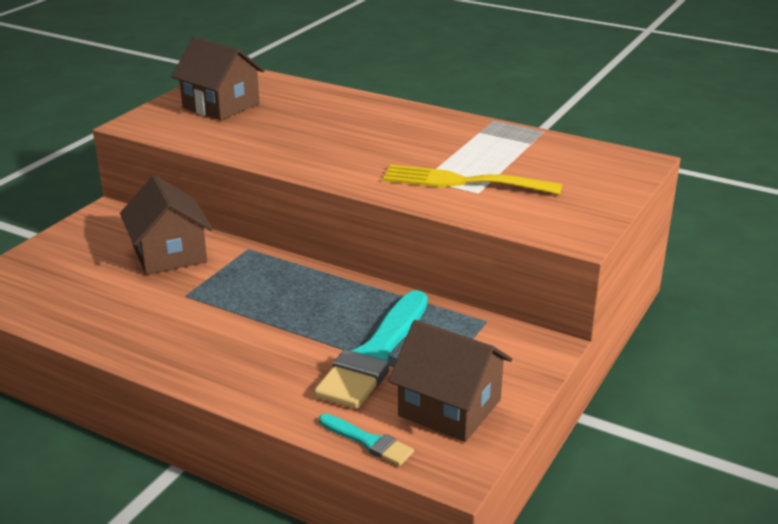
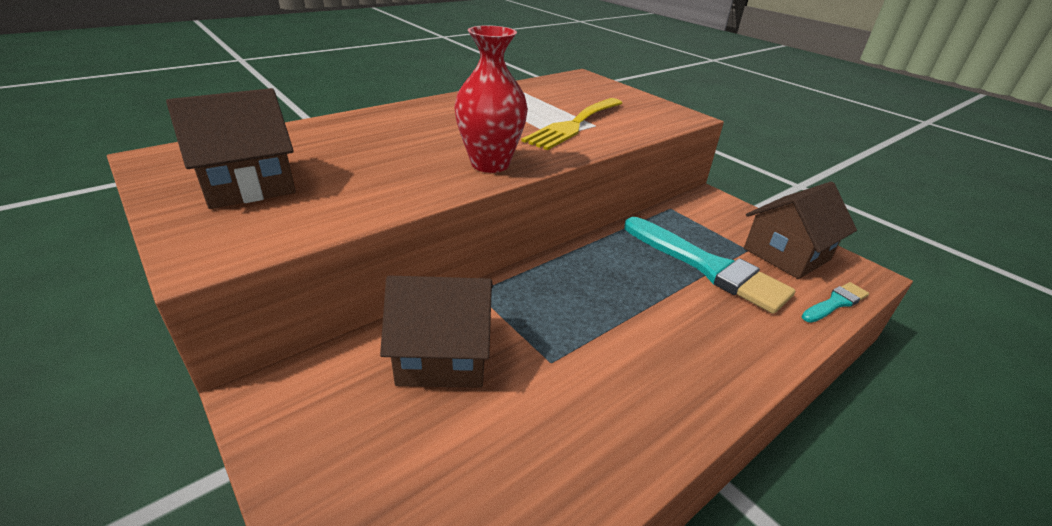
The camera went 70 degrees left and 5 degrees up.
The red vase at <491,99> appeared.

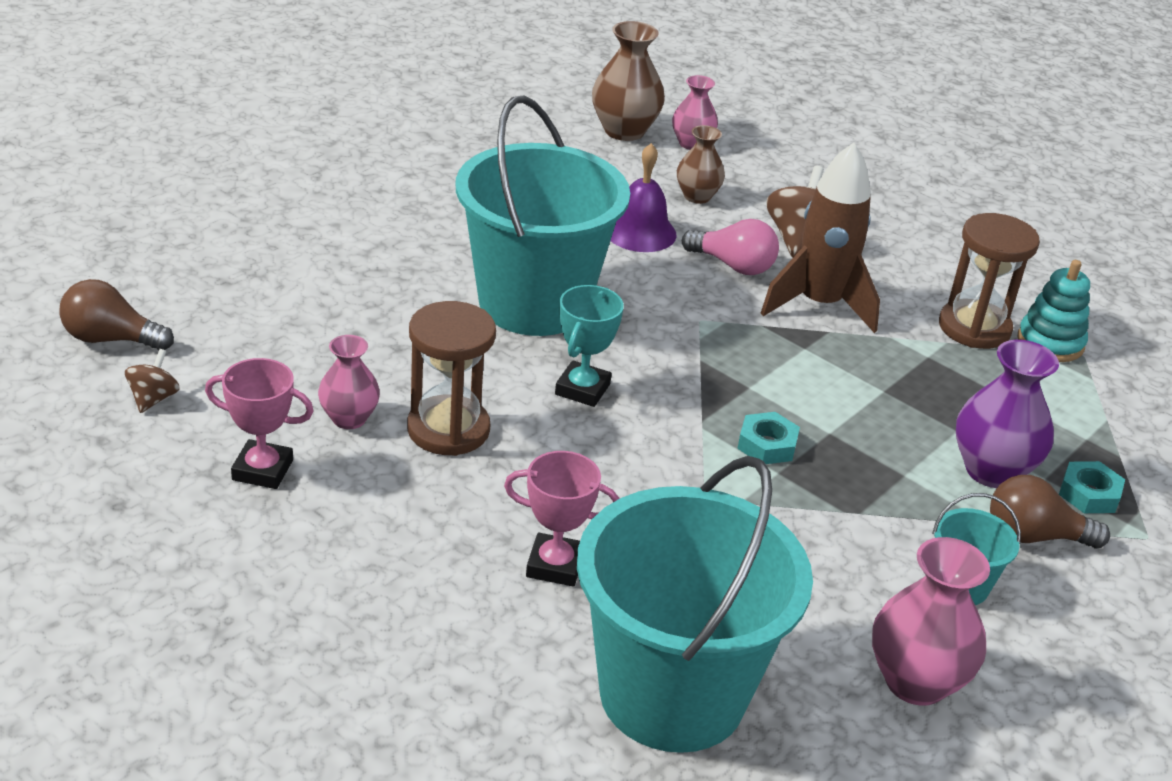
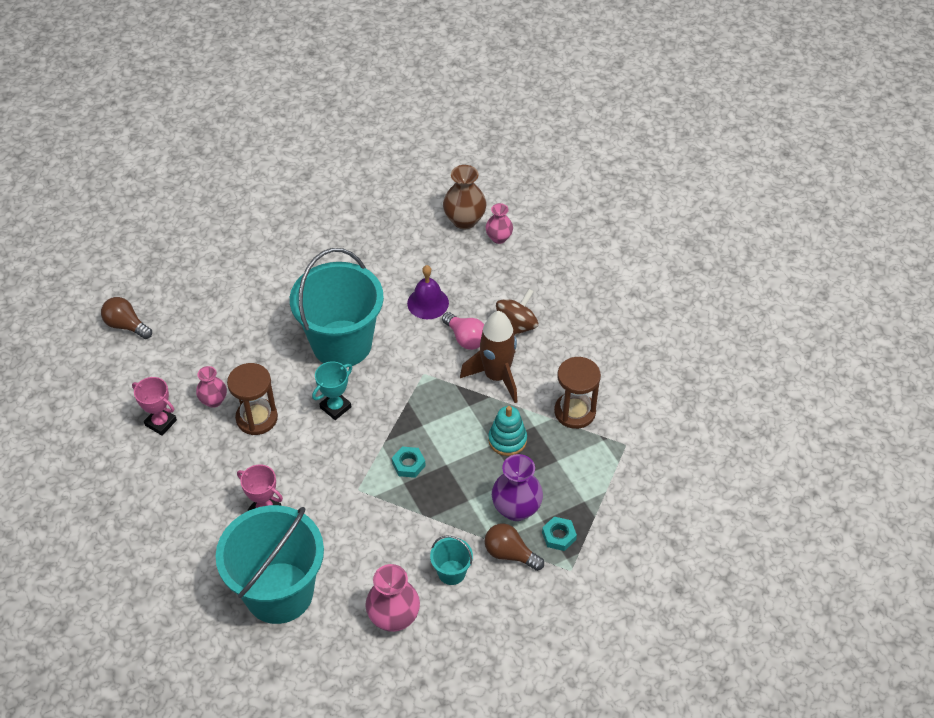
The camera went 25 degrees right and 15 degrees up.
The brown vase at <701,164> disappeared.
The aqua ring stacker moved from <1054,311> to <507,431>.
The brown whirligig at <152,381> disappeared.

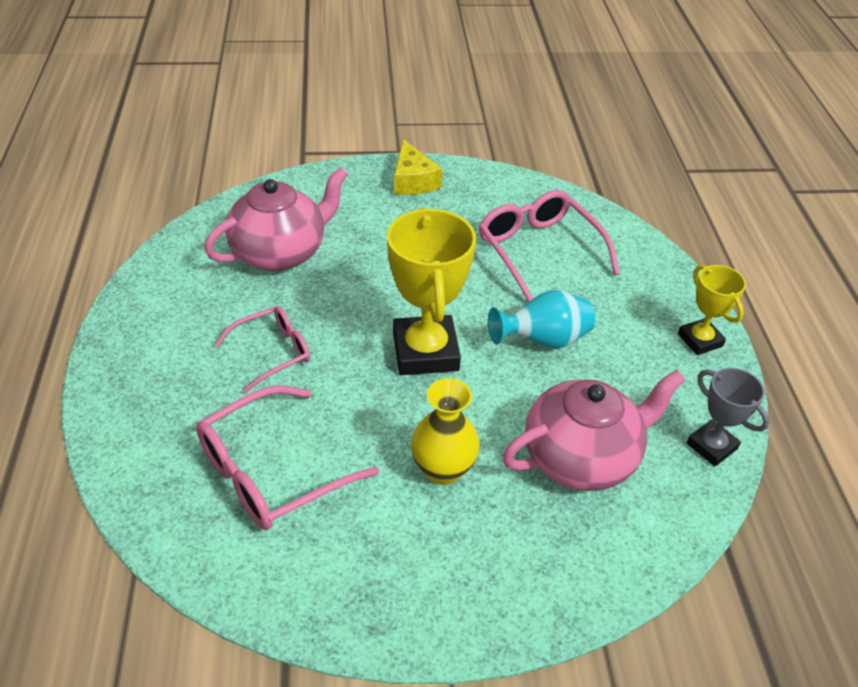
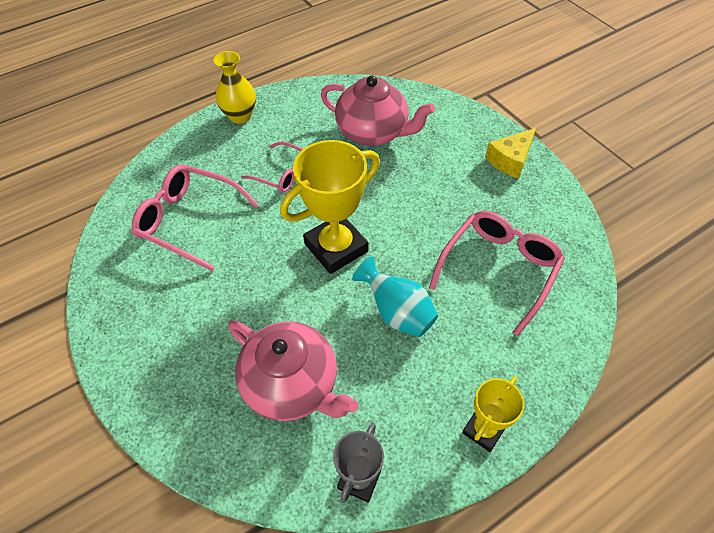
The camera went 65 degrees right and 10 degrees up.
The bright yellow vase moved from <445,431> to <235,87>.

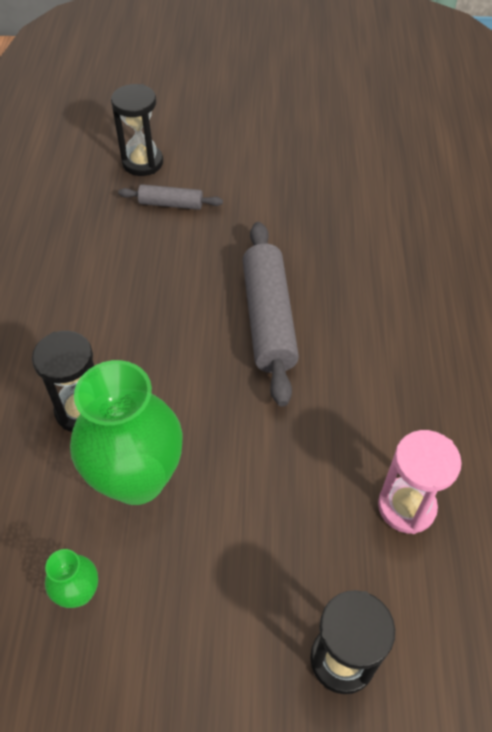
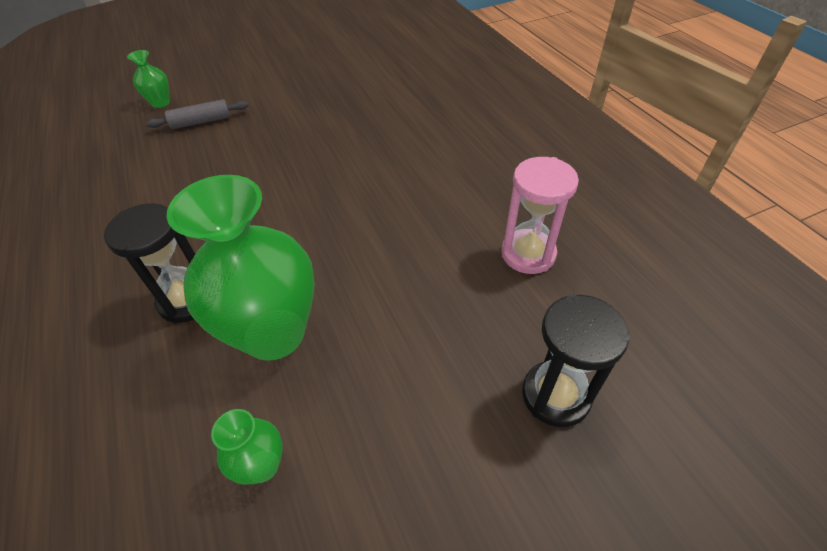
The camera went 25 degrees left and 5 degrees down.
The jet-black sandglass at <137,130> was replaced by the green vase at <148,79>.
The gray dough roller at <271,314> disappeared.

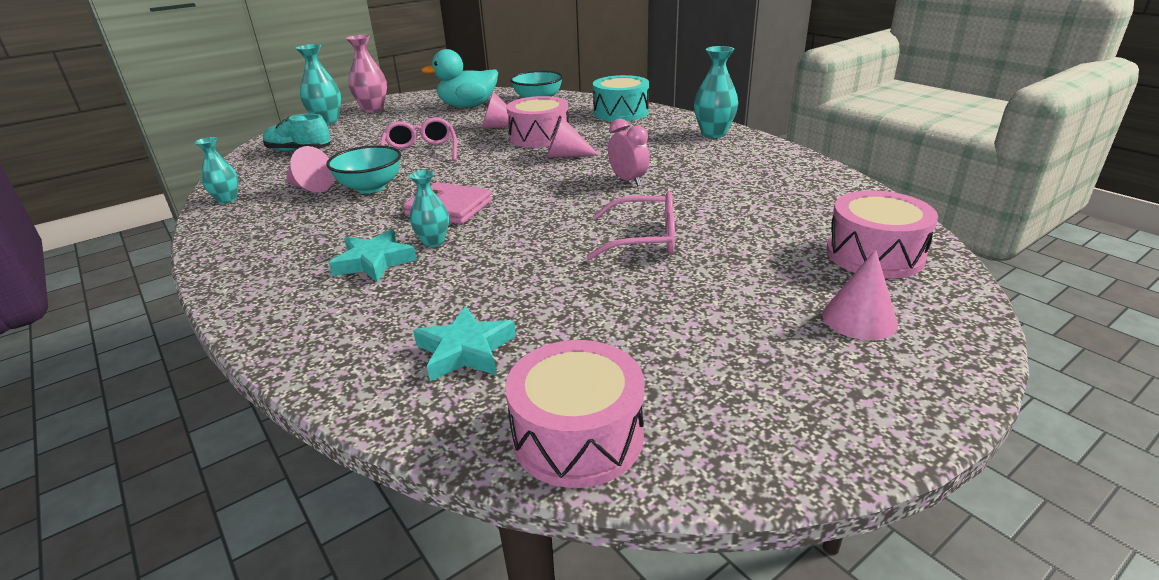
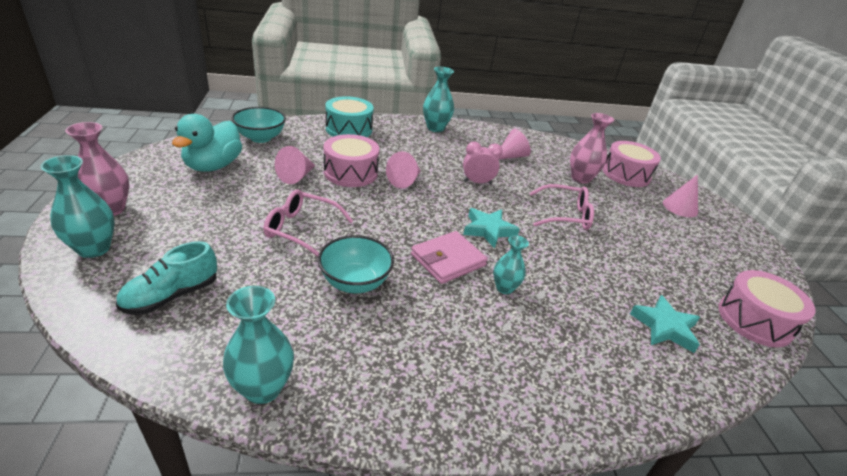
The camera went 65 degrees left and 5 degrees up.
The aqua vase at <216,170> changed to 1.55 times the size.
The rose-pink cone moved from <310,169> to <514,144>.
The rose-pink glasses at <631,226> turned 60 degrees clockwise.
The aqua star shape moved from <373,256> to <491,228>.
The rose-pink vase at <592,148> appeared.

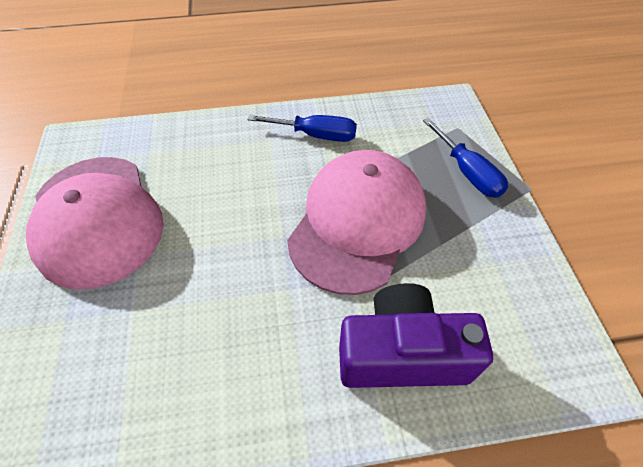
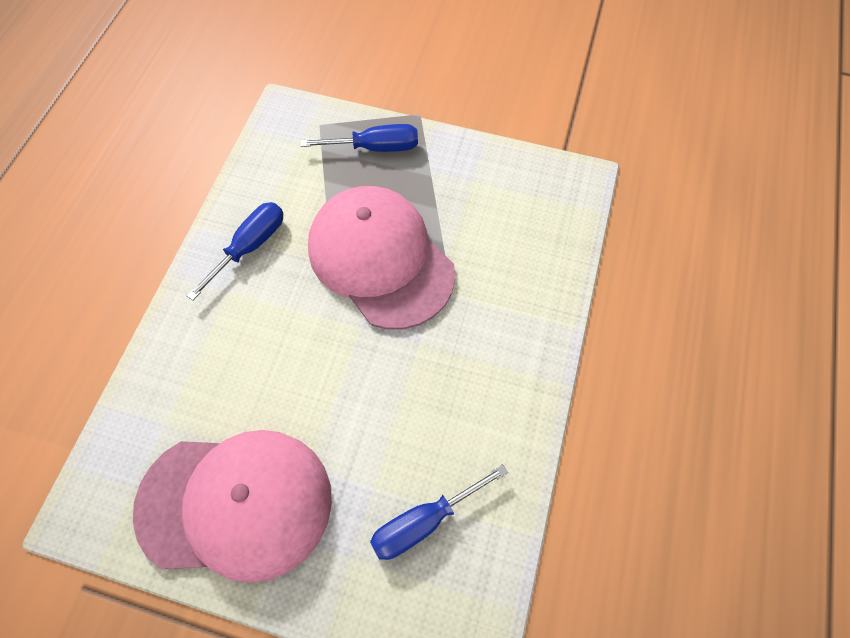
The camera went 65 degrees left and 10 degrees up.
The royal purple compact camera at <416,335> disappeared.
The cobalt flat screwdriver at <439,512> appeared.

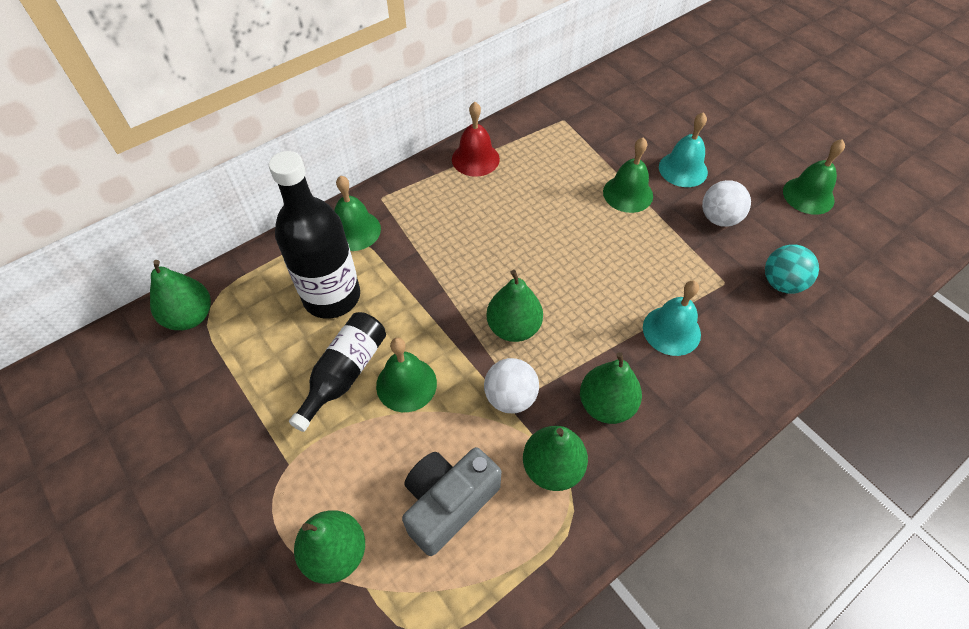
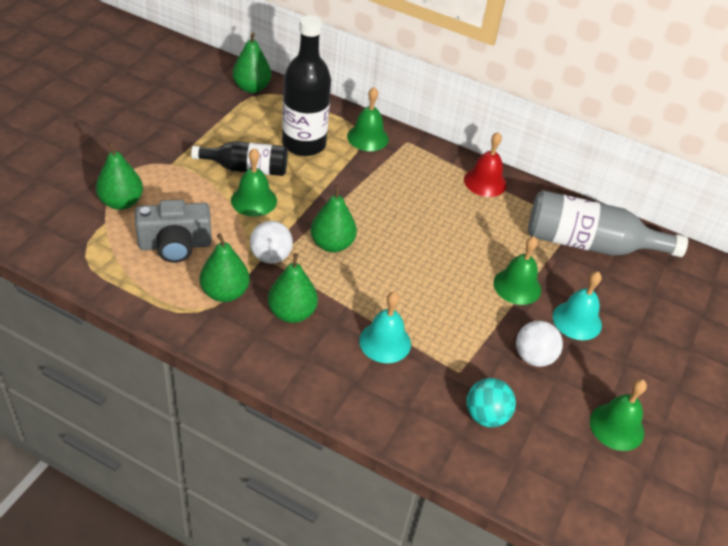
The camera went 60 degrees right and 10 degrees down.
The gray compact camera at <451,501> turned 150 degrees clockwise.
The gray bottle at <608,223> appeared.

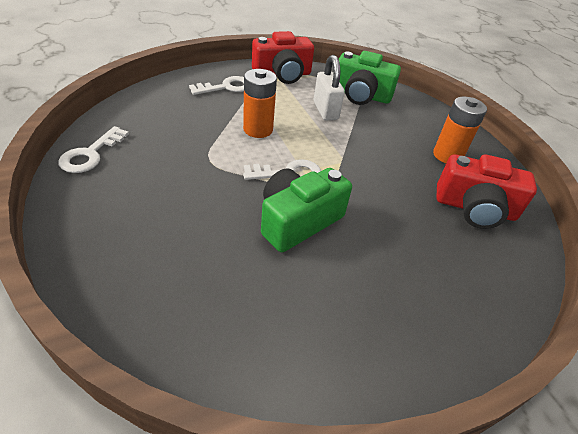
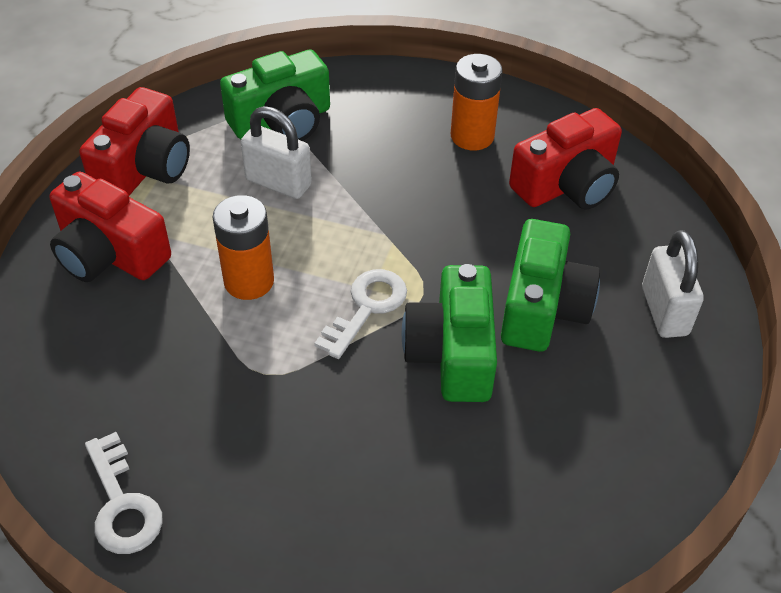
The camera went 45 degrees left and 5 degrees up.
The snow-white door key at <216,85> was replaced by the red compact camera at <110,227>.
The green compact camera at <550,285> appeared.
The snow-white padlock at <673,284> appeared.

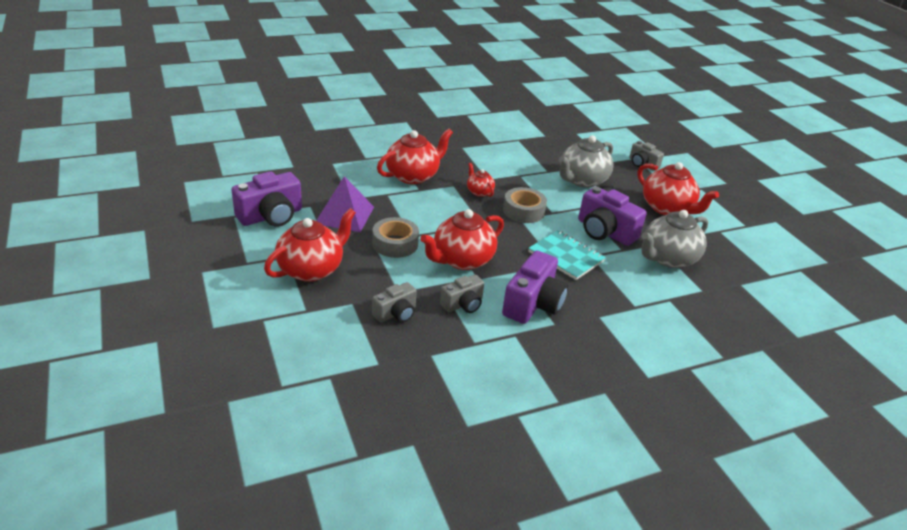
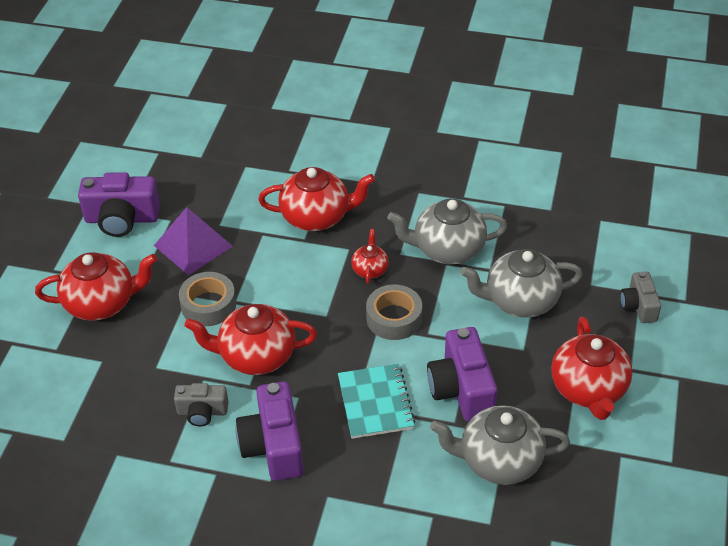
The camera went 40 degrees right and 10 degrees up.
The royal purple compact camera at <535,287> turned 105 degrees clockwise.
The gray compact camera at <394,302> disappeared.
The gray teapot at <447,231> appeared.

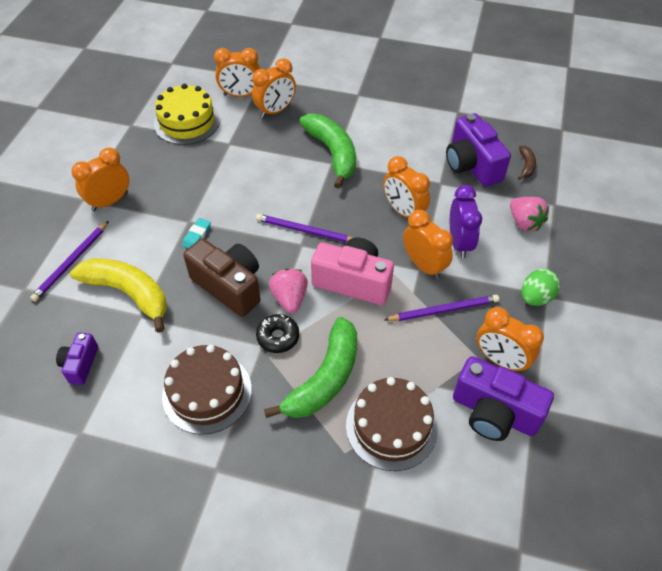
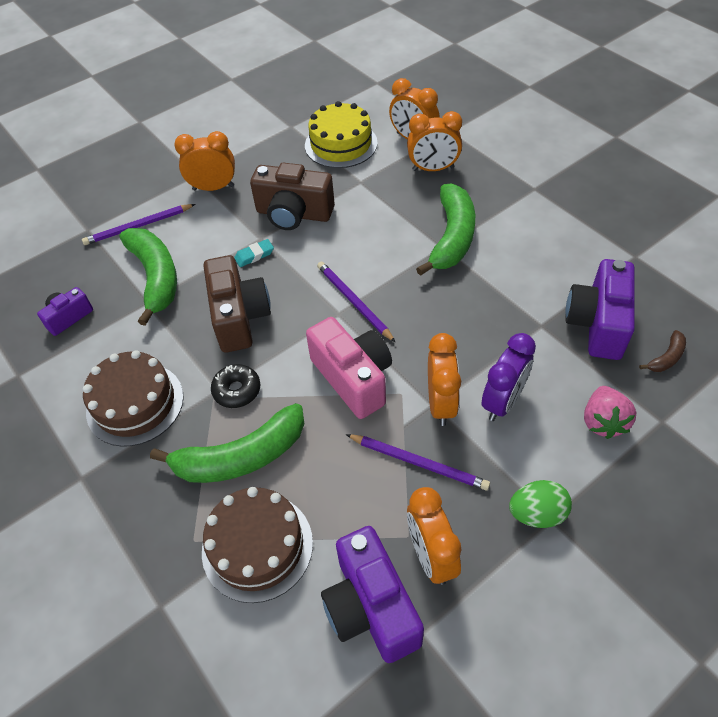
The camera went 40 degrees right and 0 degrees up.
The orange-coloured alarm clock at <406,187> disappeared.
The bright yellow banana at <118,295> became the green banana at <148,277>.
The rose-pink berry at <288,290> disappeared.
The brown compact camera at <292,196> appeared.

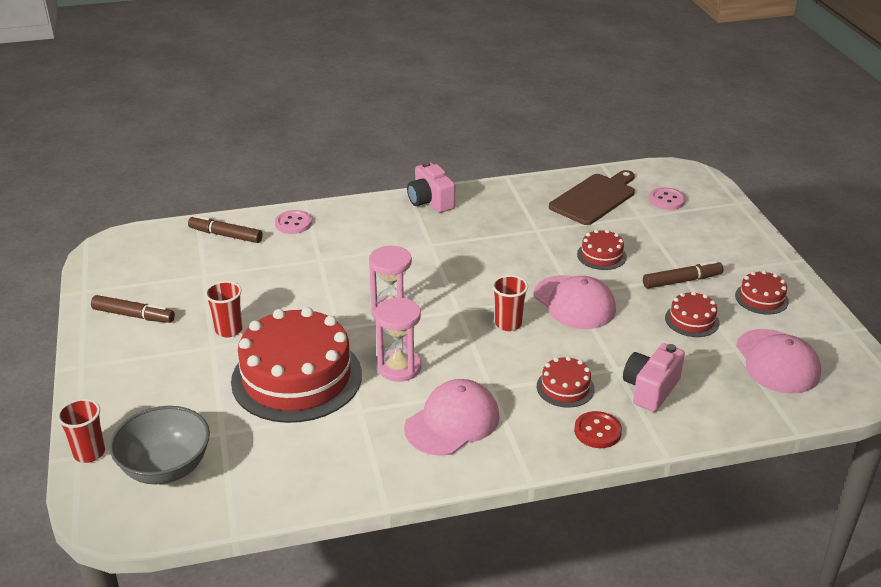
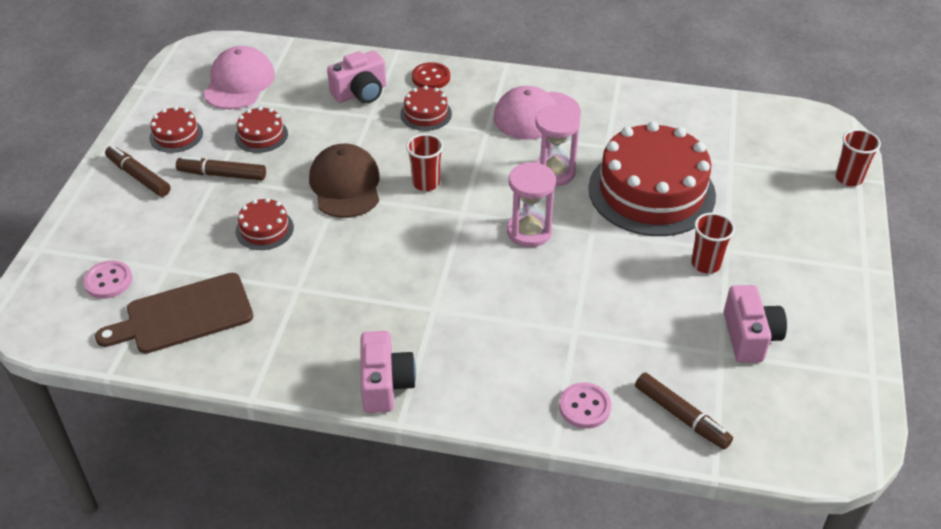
The camera went 155 degrees left and 10 degrees up.
The rose-pink cap at <575,302> became the brown cap at <344,180>.
The brown felt pen moved from <133,309> to <138,171>.
The gray bowl at <160,445> disappeared.
The rose-pink compact camera at <755,324> appeared.

